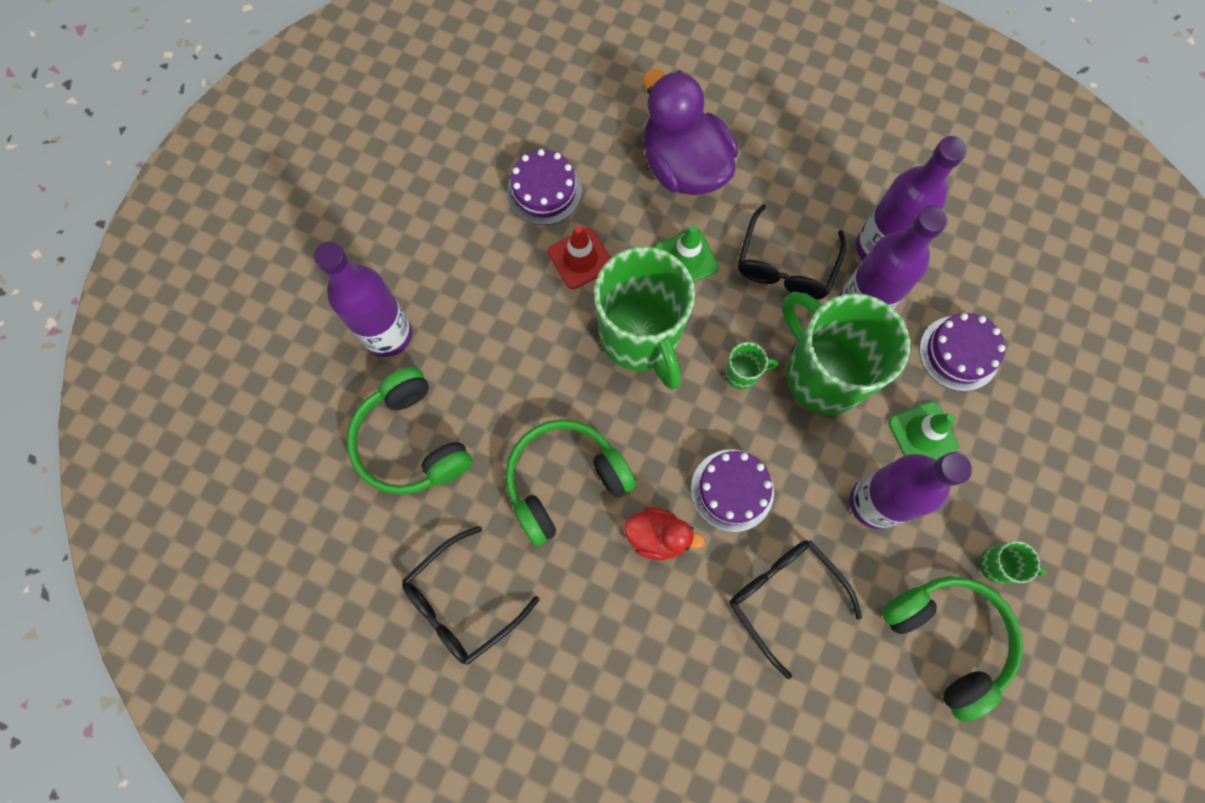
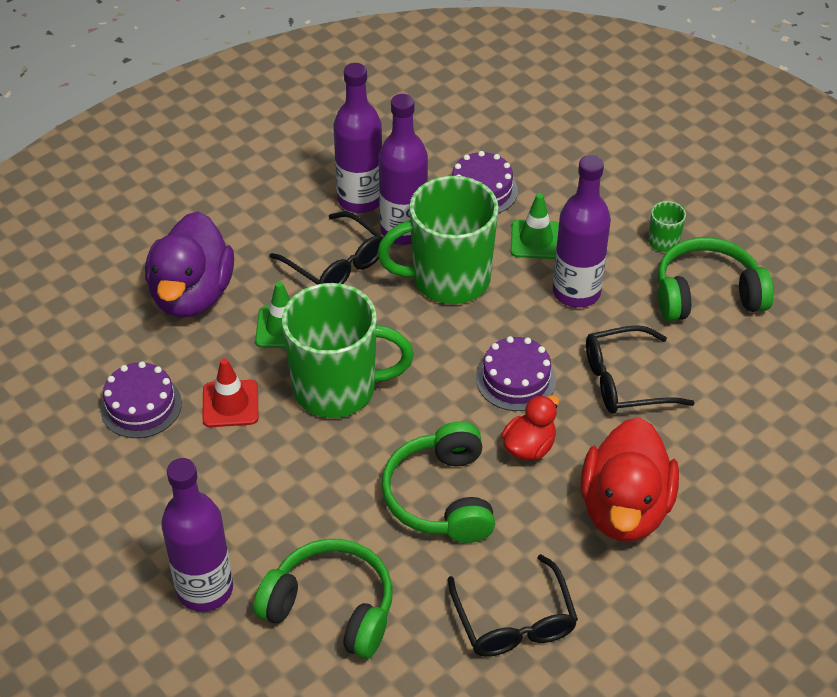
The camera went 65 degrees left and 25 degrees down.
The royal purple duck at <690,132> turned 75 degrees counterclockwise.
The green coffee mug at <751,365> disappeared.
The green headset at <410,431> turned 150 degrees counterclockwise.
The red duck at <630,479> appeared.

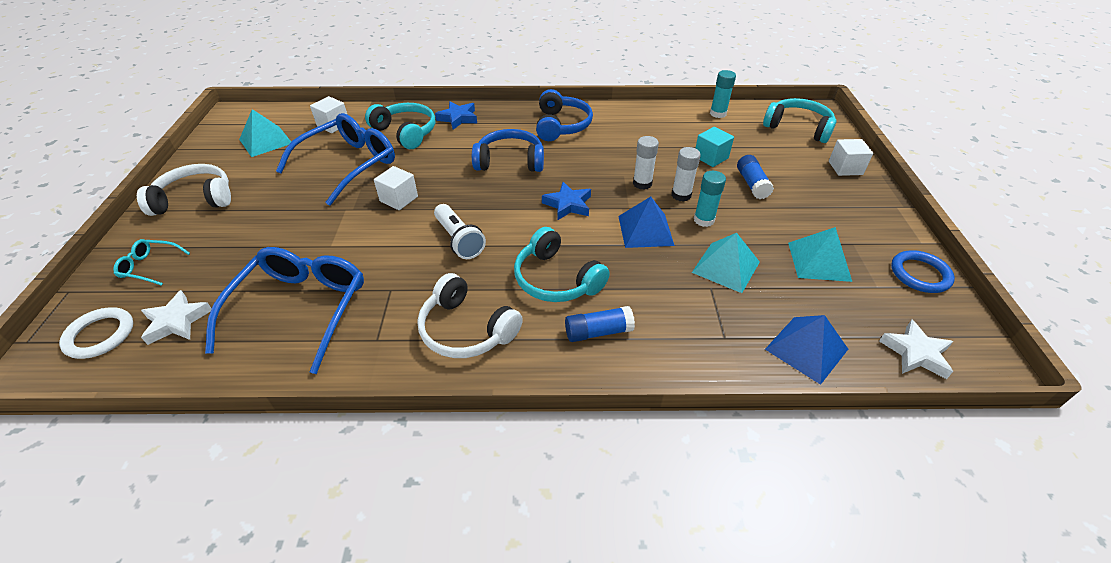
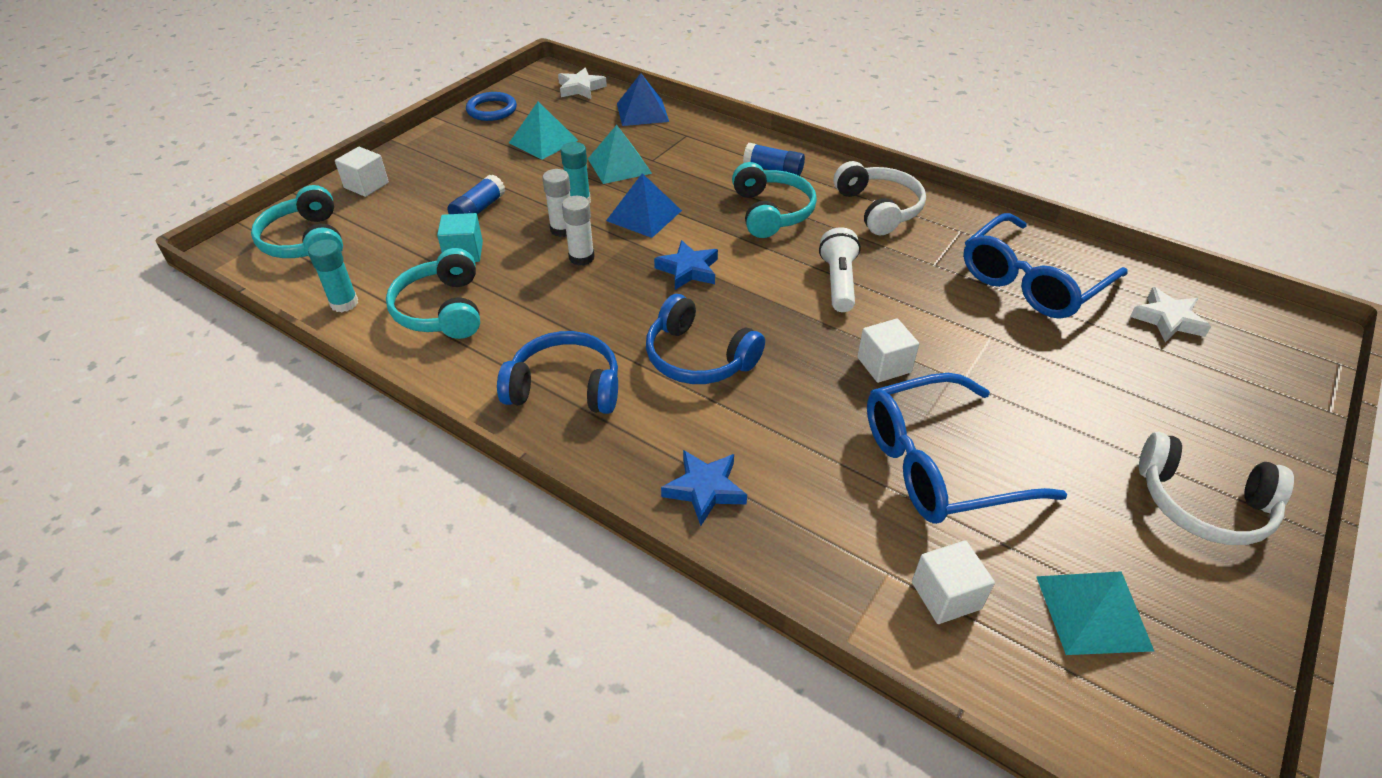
The camera went 145 degrees left and 0 degrees up.
The cobalt headset at <564,115> turned 60 degrees clockwise.
The aqua headset moved from <400,126> to <433,293>.
The aqua glasses at <151,262> disappeared.
The snow-white ring at <96,333> disappeared.

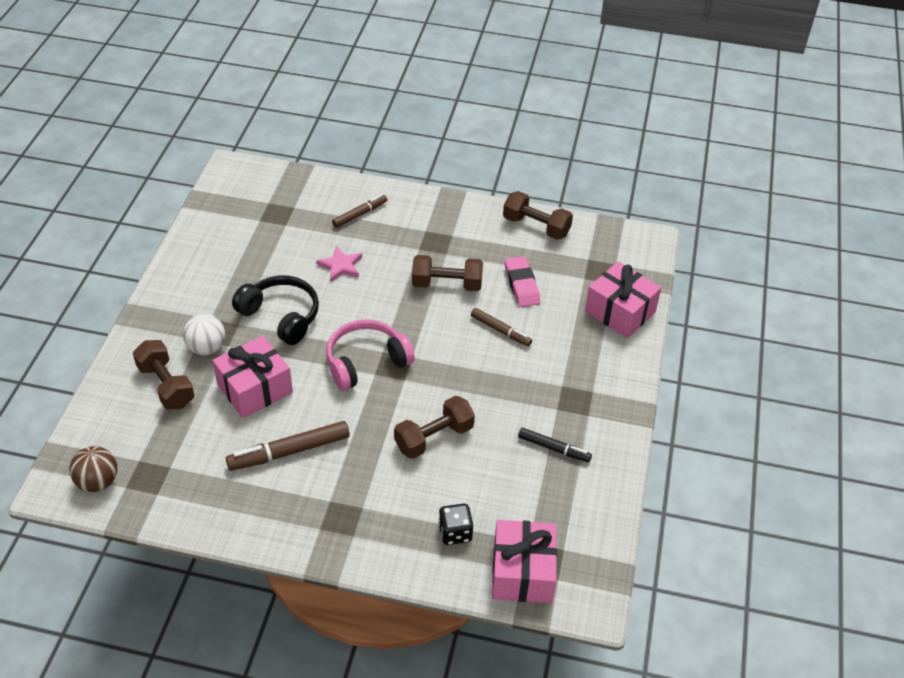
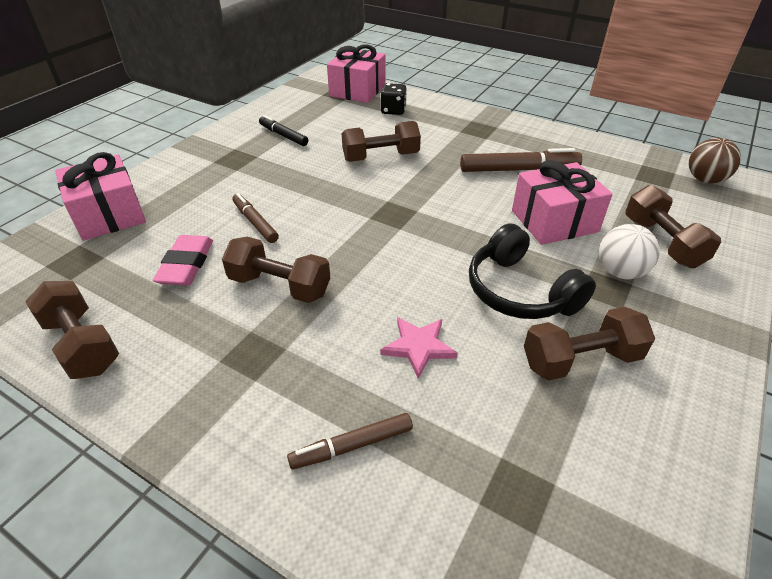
The camera went 160 degrees left and 5 degrees down.
The rose-pink headset at <370,354> disappeared.
The brown dumbbell at <589,344> appeared.

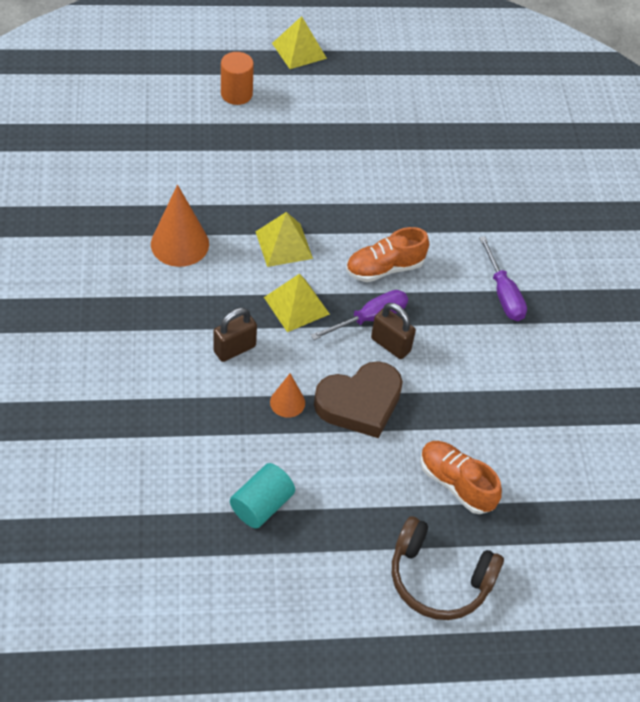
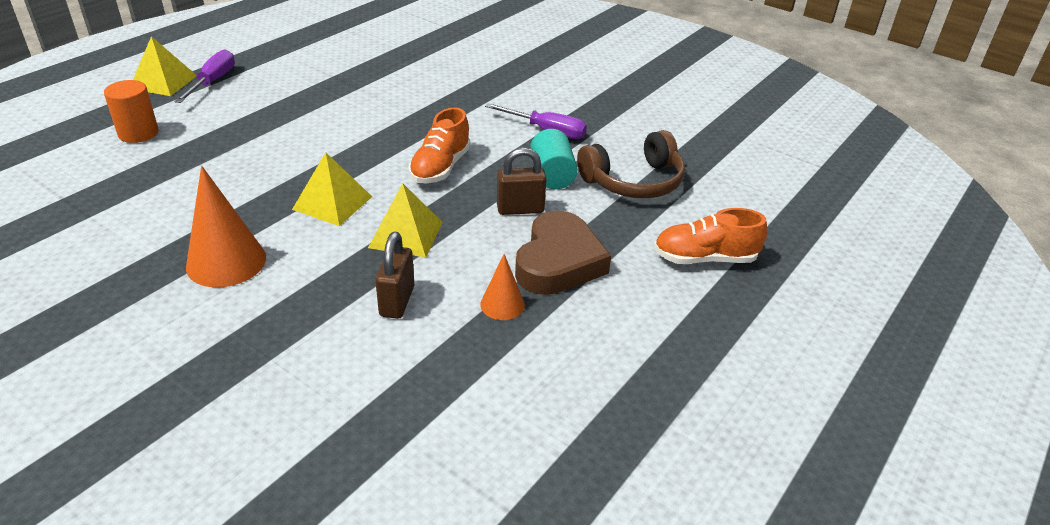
The camera went 45 degrees left and 15 degrees down.
The royal purple flat screwdriver moved from <359,315> to <204,76>.
The aqua cylinder moved from <262,496> to <554,159>.
The brown headset moved from <448,568> to <631,164>.

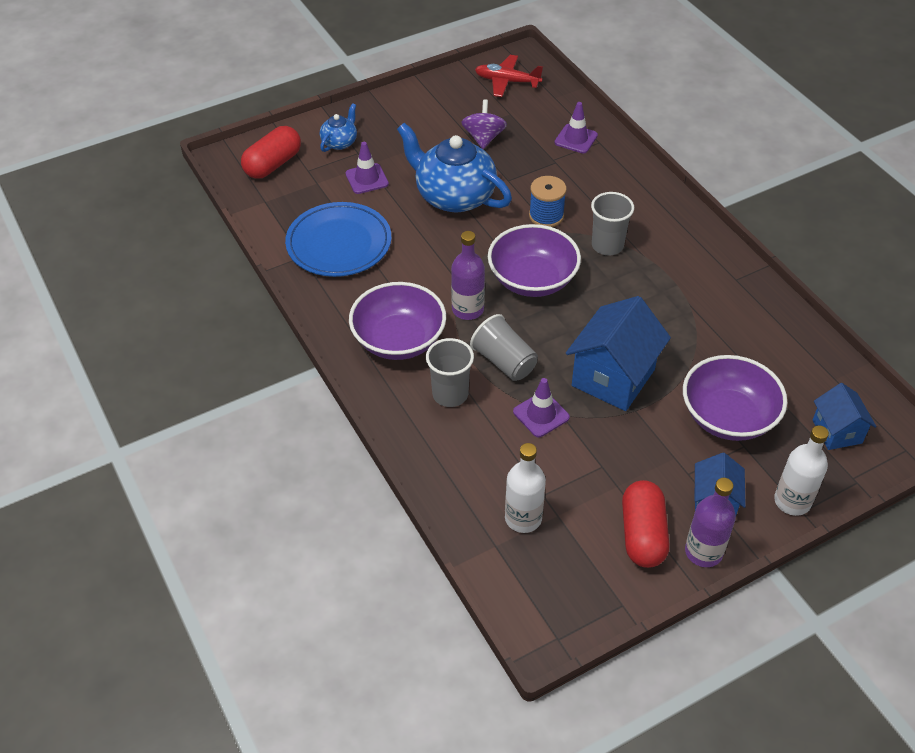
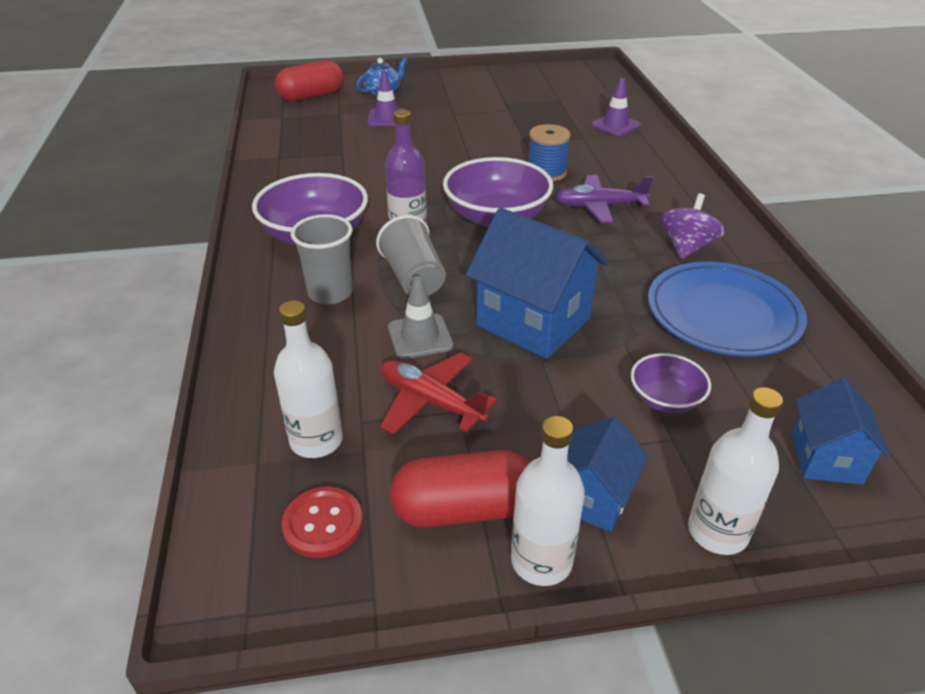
The camera went 20 degrees right and 10 degrees down.
The red aeroplane moved from <509,76> to <438,393>.
The royal purple whirligig moved from <484,124> to <692,226>.
The cobalt teapot at <454,167> disappeared.
The gray tumbler at <612,224> was replaced by the royal purple aeroplane at <604,199>.
The cobalt dinner plate moved from <338,239> to <727,309>.
The cobalt house at <618,353> turned 75 degrees clockwise.
The royal purple bowl at <735,398> changed to 0.53 times the size.
The royal purple safety cone at <541,407> became the gray safety cone at <420,317>.
The royal purple bottle at <710,522> became the snow-white bottle at <548,501>.
The red pill at <645,524> turned 60 degrees clockwise.
The red sewing button at <322,522> appeared.

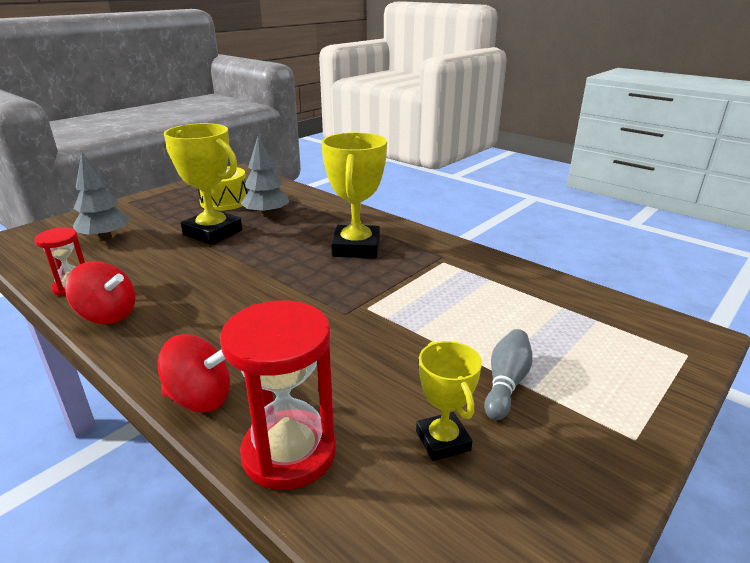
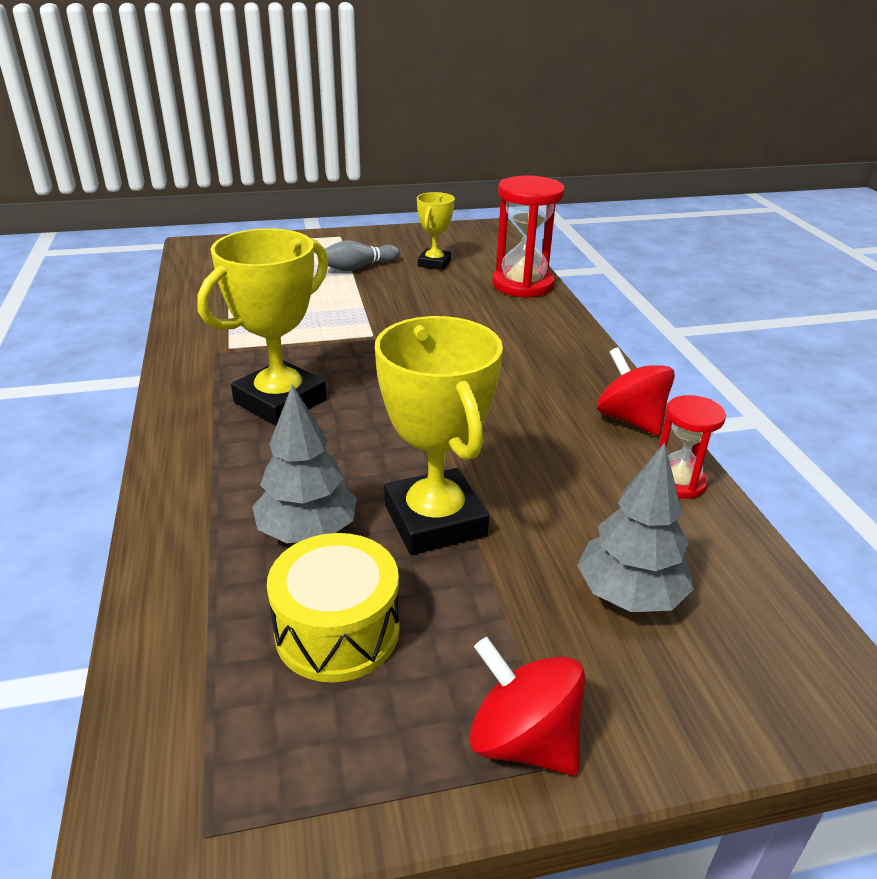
The camera went 145 degrees left and 5 degrees up.
The red whirligig moved from <194,373> to <527,706>.

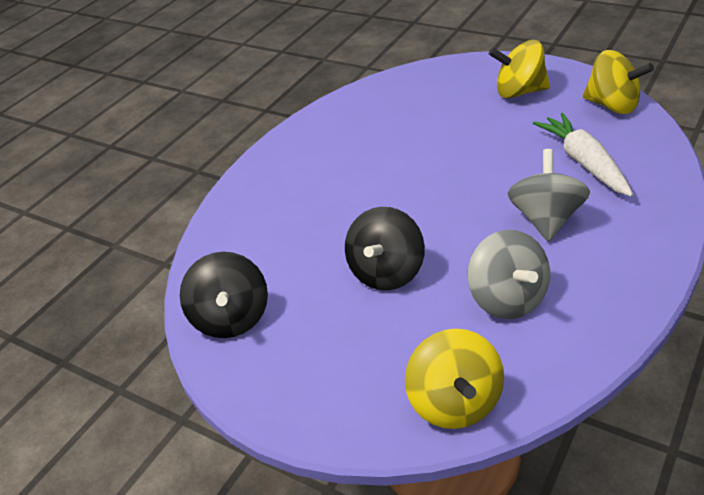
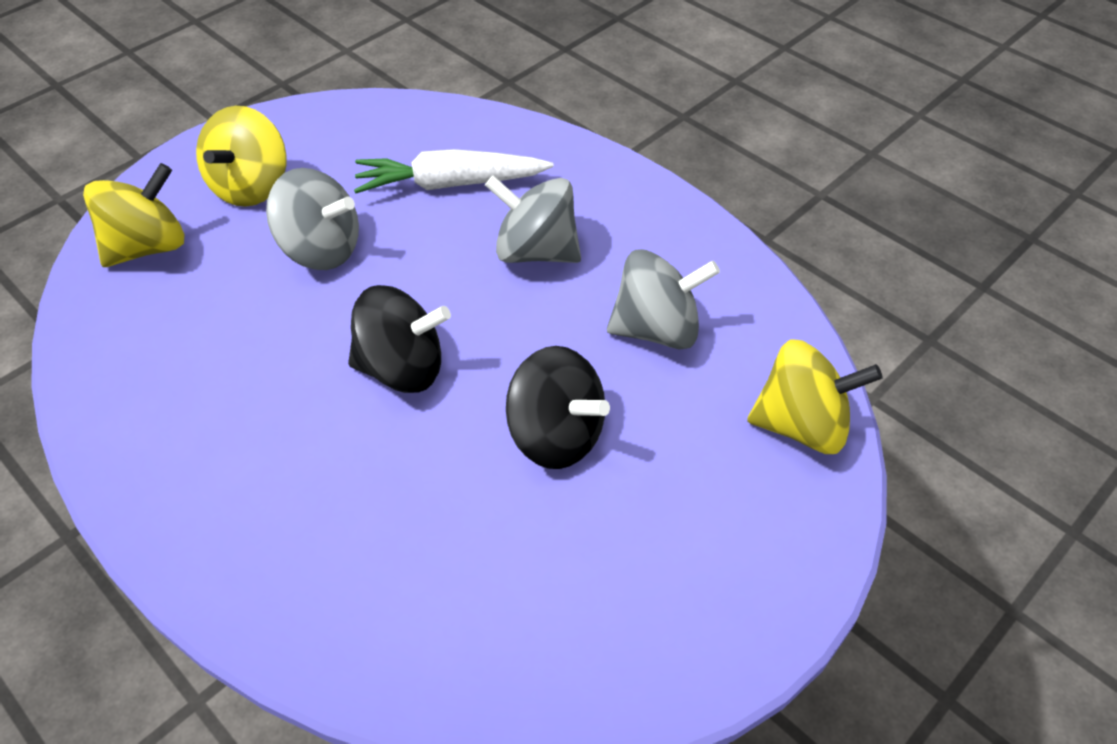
The camera went 80 degrees left and 10 degrees up.
The bright yellow whirligig moved from <618,82> to <133,215>.
The jet-black whirligig moved from <224,295> to <399,339>.
The gray whirligig at <312,219> appeared.

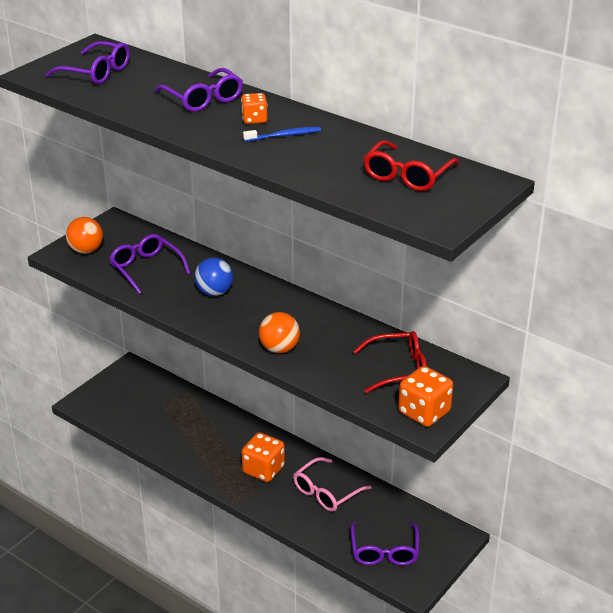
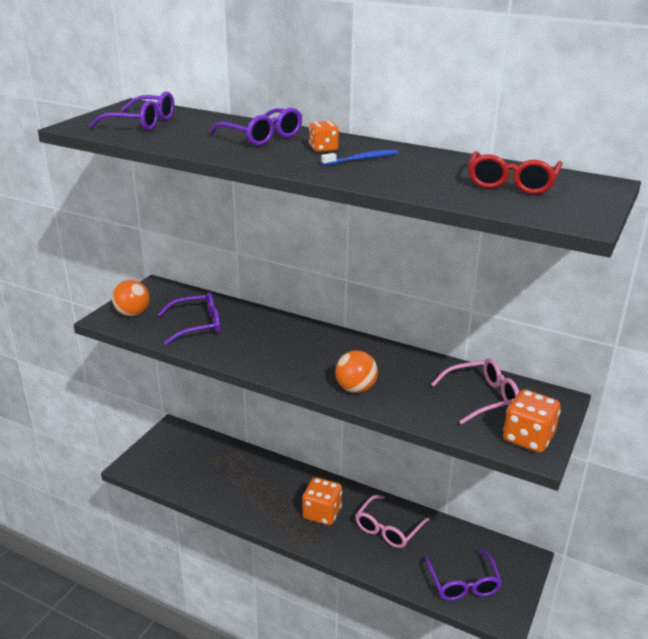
The camera went 10 degrees left and 5 degrees down.
The royal purple glasses at <150,264> turned 120 degrees clockwise.
The cobalt sphere at <213,276> disappeared.
The red glasses at <390,362> became the rose-pink glasses at <475,391>.

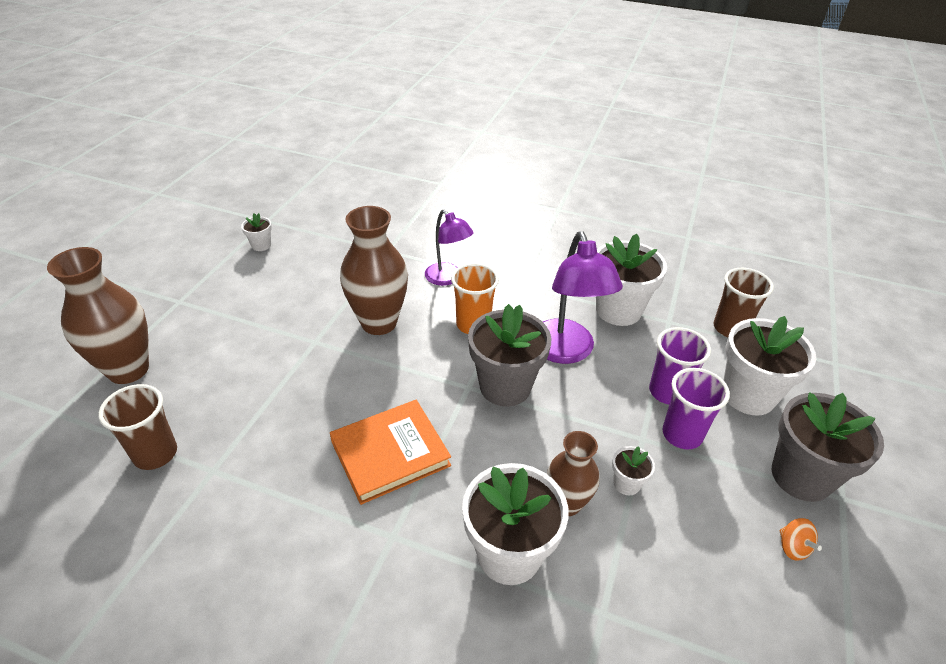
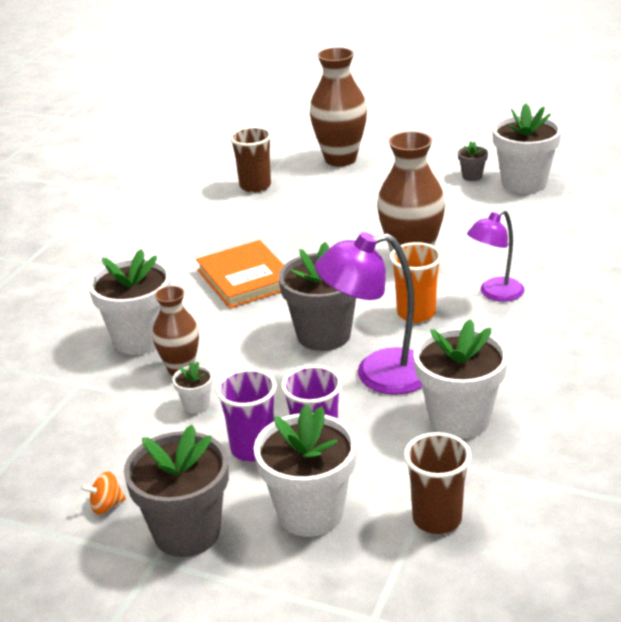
The camera went 95 degrees right and 10 degrees down.
The snow-white plant pot at <256,232> changed to 2.20 times the size.
The gray plant pot at <473,161> appeared.

